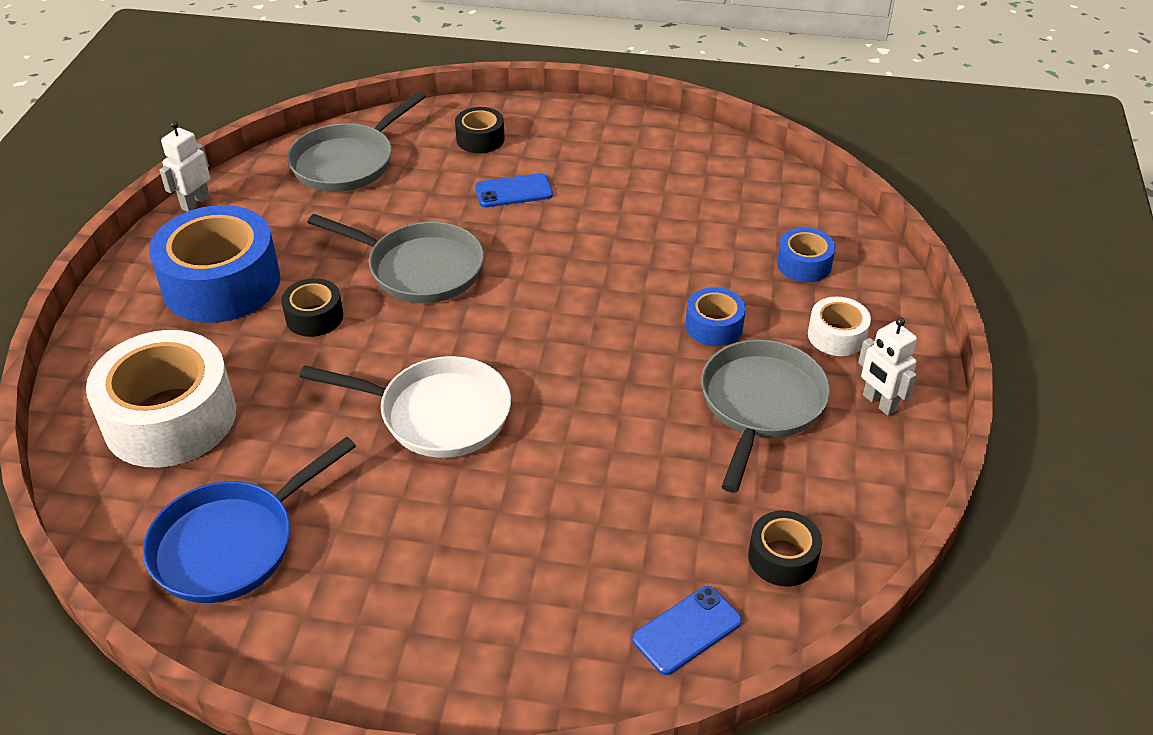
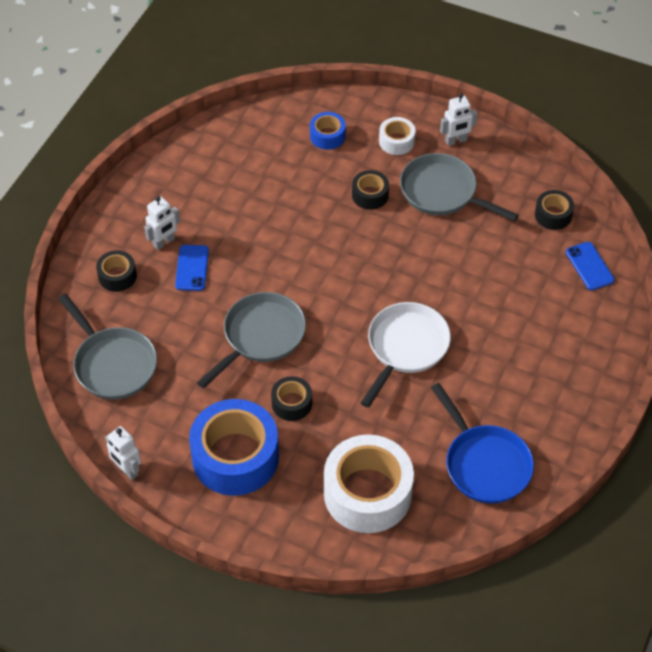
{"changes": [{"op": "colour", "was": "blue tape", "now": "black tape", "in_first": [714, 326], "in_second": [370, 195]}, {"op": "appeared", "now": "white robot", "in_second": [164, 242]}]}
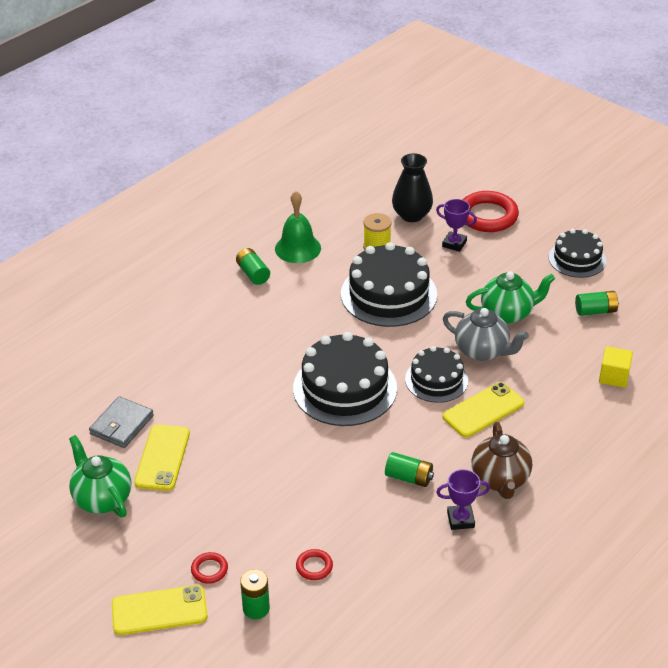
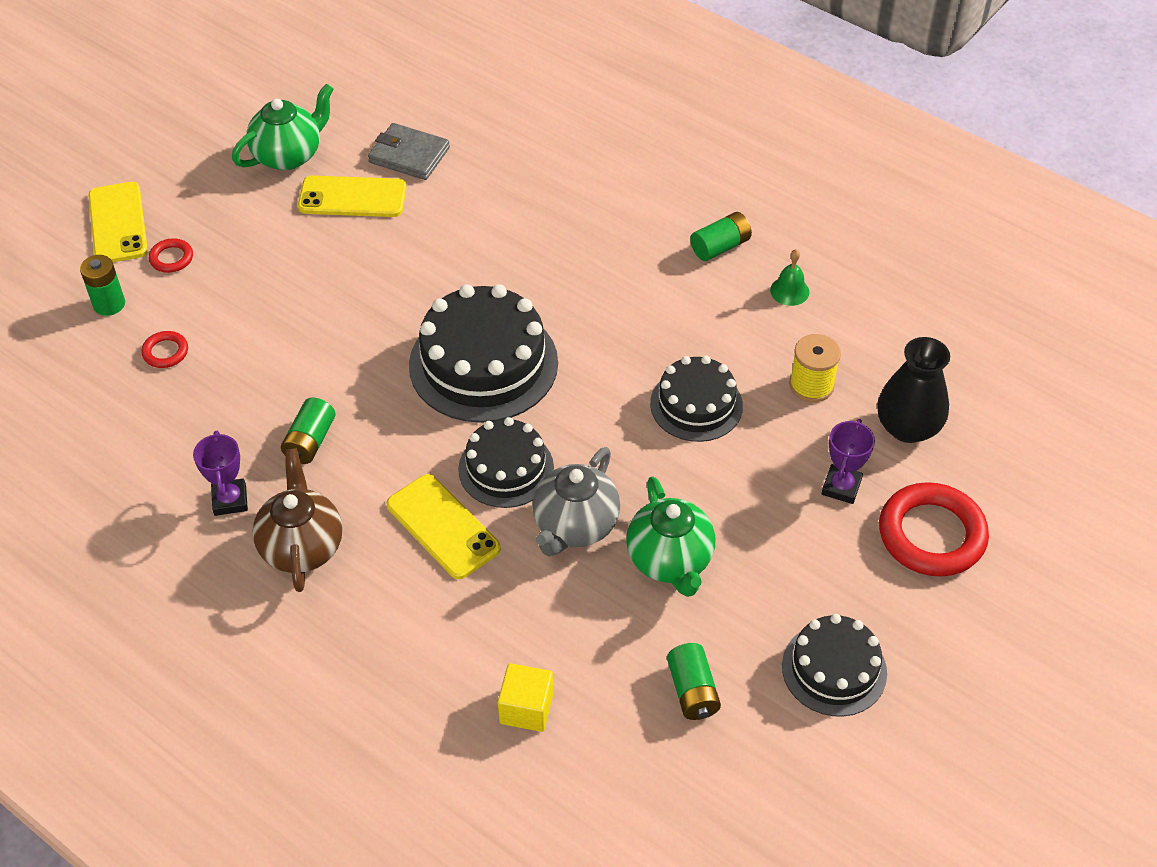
{"changes": [{"op": "size", "was": "green bell", "in_first": [298, 248], "in_second": [789, 291], "ratio": 0.54}, {"op": "size", "was": "black cake", "in_first": [388, 294], "in_second": [696, 405], "ratio": 0.61}, {"op": "spun", "was": "brown teapot", "in_first": [500, 479], "in_second": [302, 546], "clockwise": 90}]}
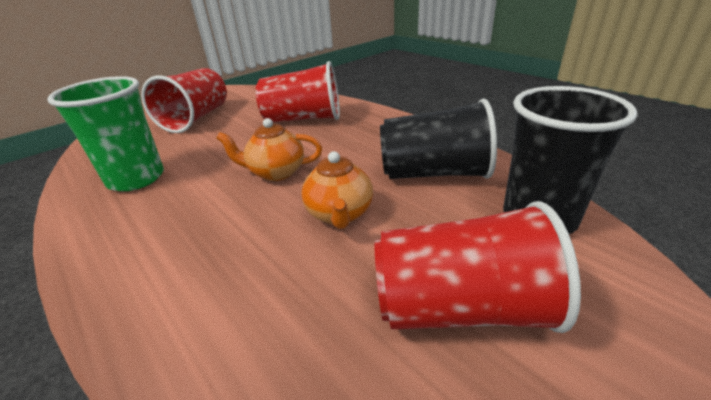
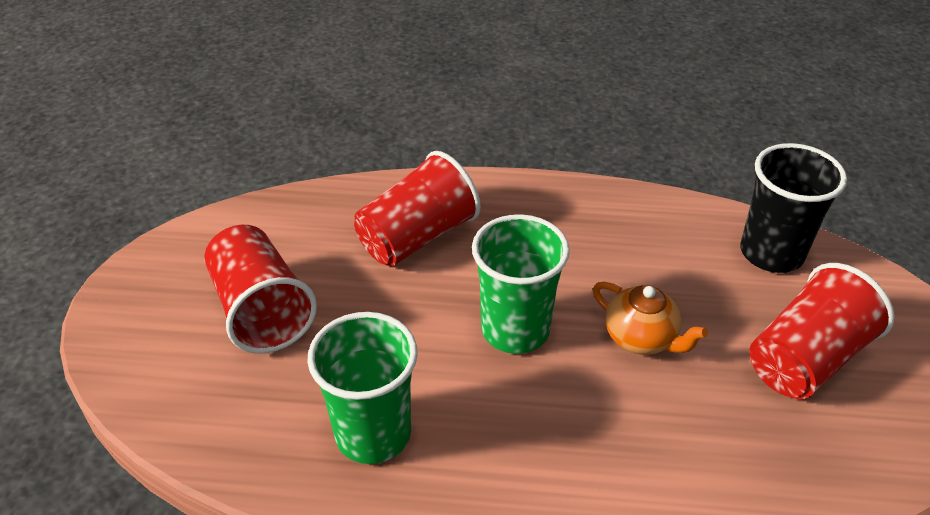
{"changes": [{"op": "exchanged", "was": "orange teapot", "now": "green cup", "in_first": [276, 172], "in_second": [515, 330]}, {"op": "missing", "was": "black cup", "in_first": [434, 173]}]}
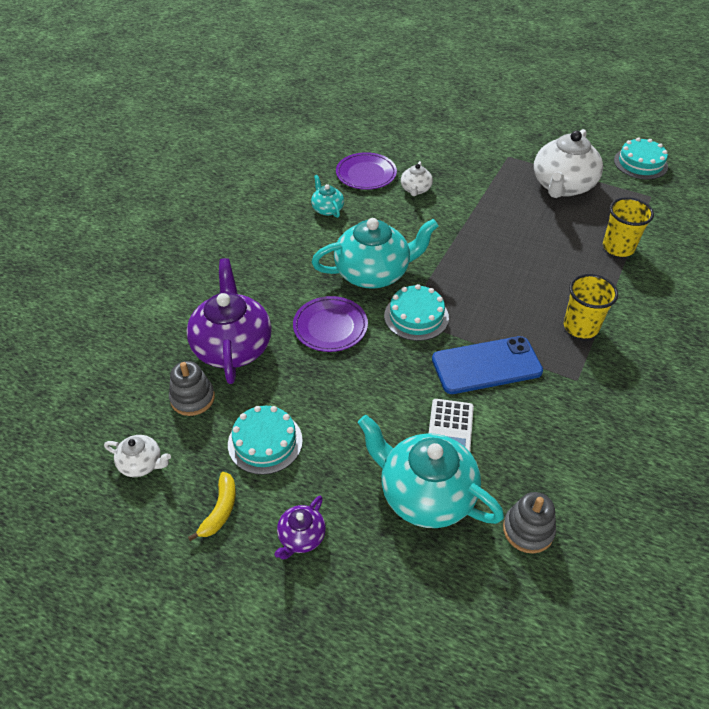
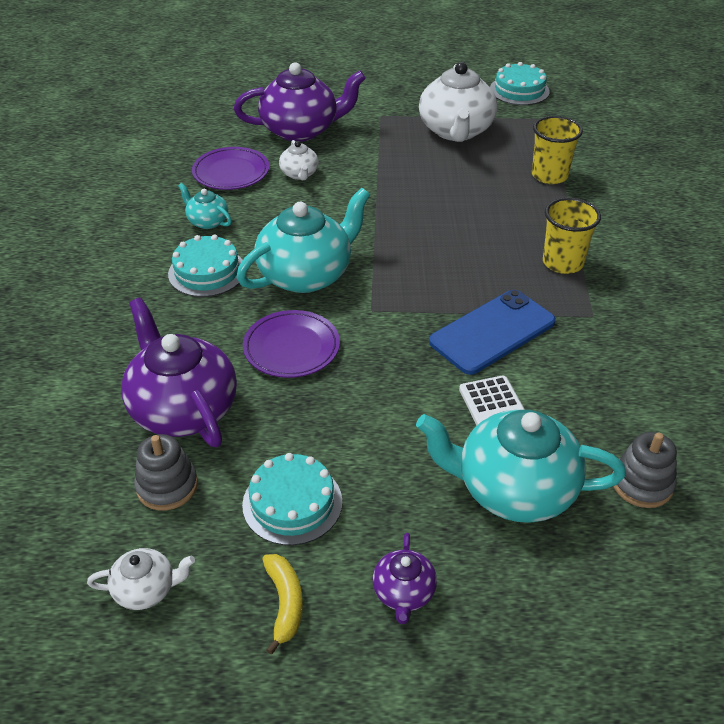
{"changes": [{"op": "relocated", "was": "turquoise cake", "in_first": [416, 316], "in_second": [207, 272]}, {"op": "appeared", "now": "purple teapot", "in_second": [301, 130]}]}
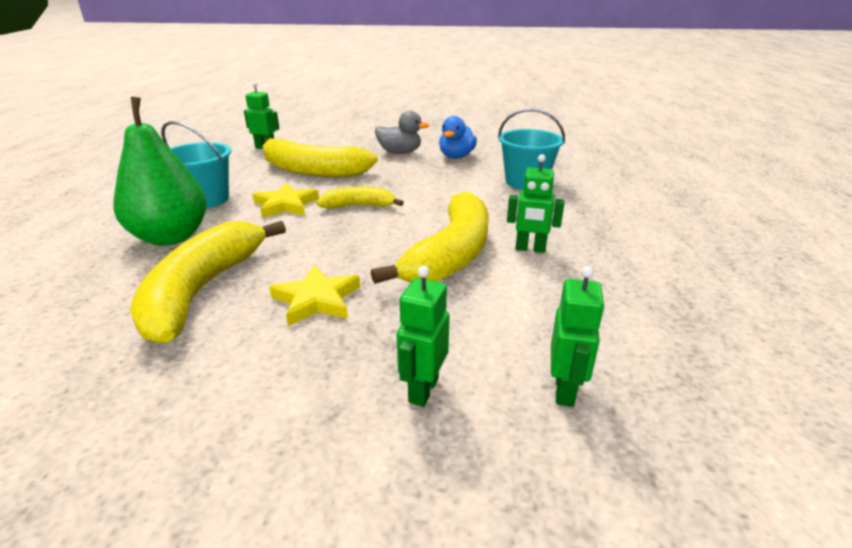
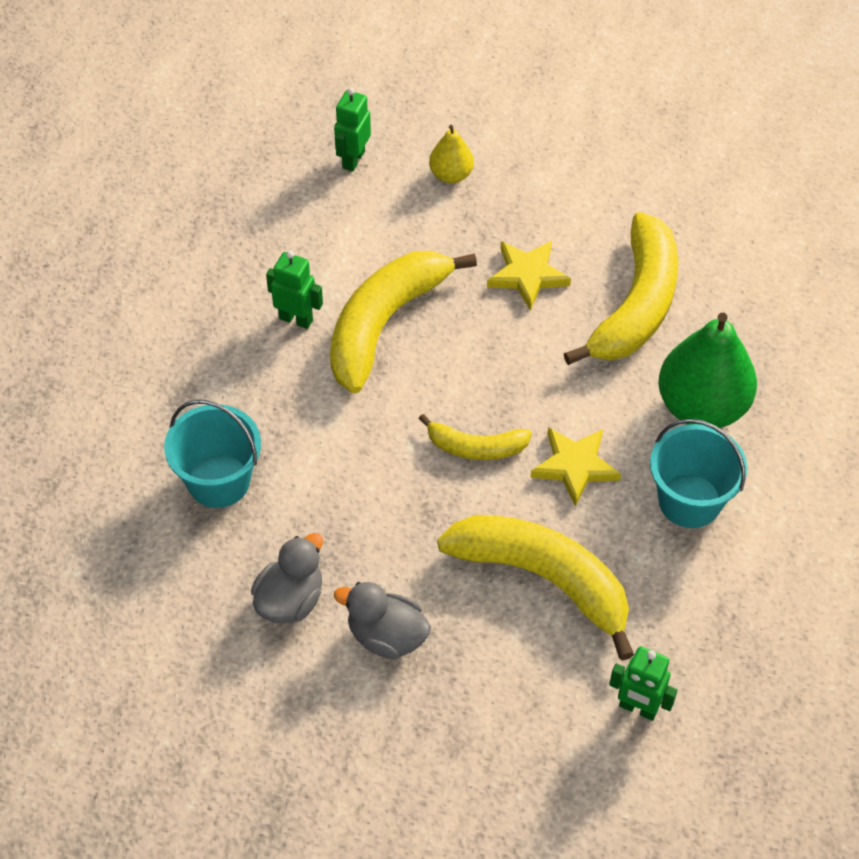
{"changes": [{"op": "exchanged", "was": "green robot", "now": "yellow pear", "in_first": [423, 390], "in_second": [451, 174]}, {"op": "colour", "was": "blue duck", "now": "grey duck", "in_first": [456, 156], "in_second": [290, 600]}]}
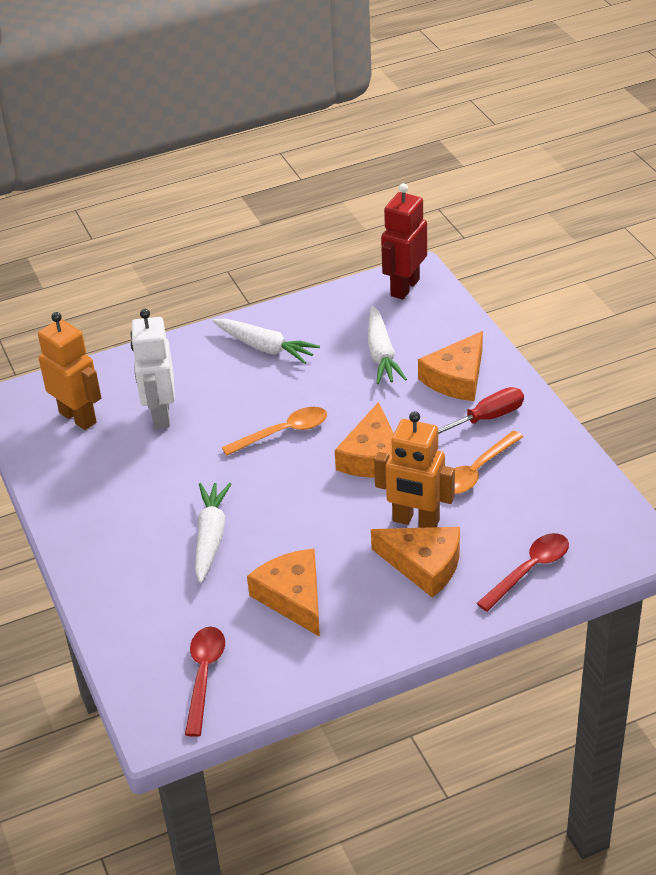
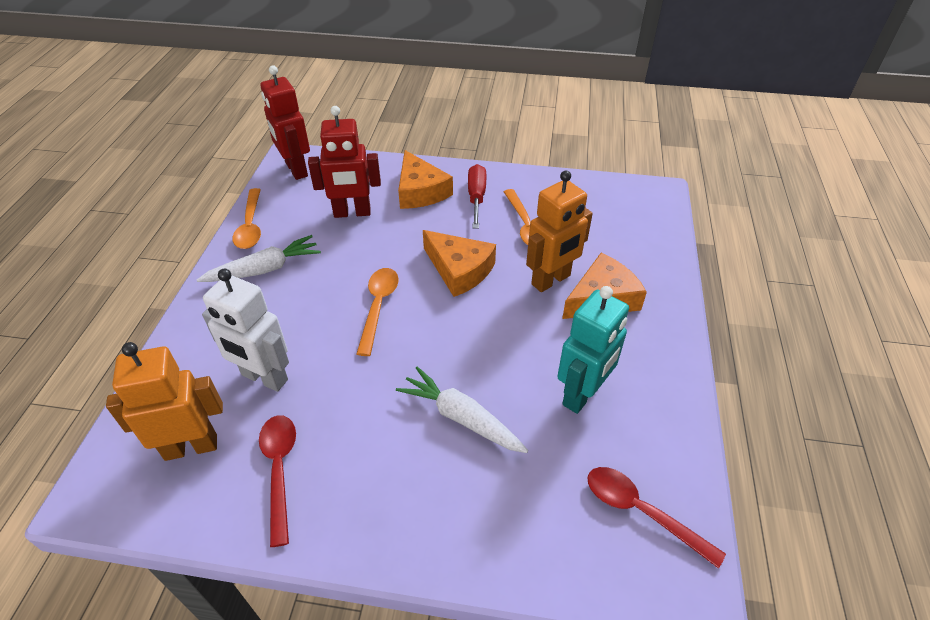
{"changes": [{"op": "exchanged", "was": "orange cheese", "now": "turquoise robot", "in_first": [293, 597], "in_second": [582, 394]}, {"op": "exchanged", "was": "white carrot", "now": "red robot", "in_first": [381, 354], "in_second": [352, 213]}, {"op": "relocated", "was": "red spoon", "in_first": [529, 570], "in_second": [279, 469]}, {"op": "appeared", "now": "orange spoon", "in_second": [250, 226]}]}
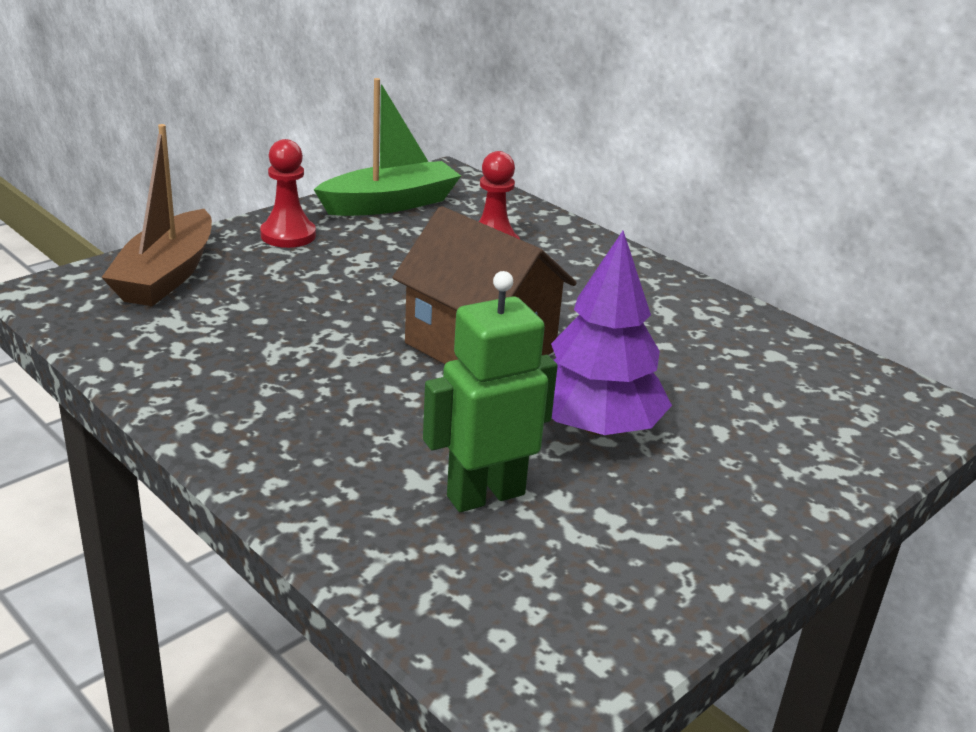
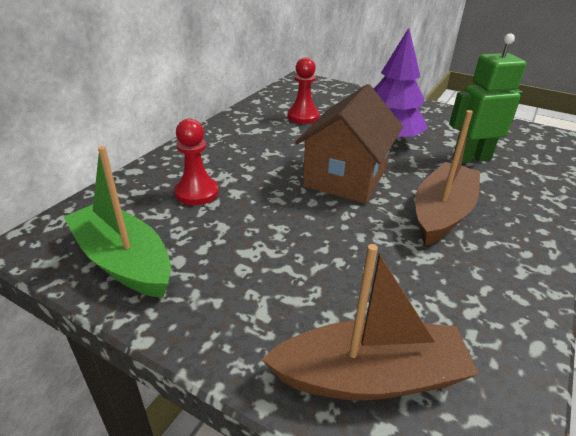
{"changes": [{"op": "relocated", "was": "red pawn", "in_first": [288, 235], "in_second": [303, 117]}, {"op": "spun", "was": "green robot", "in_first": [485, 495], "in_second": [471, 158], "clockwise": 120}, {"op": "appeared", "now": "brown boat", "in_second": [442, 213]}]}
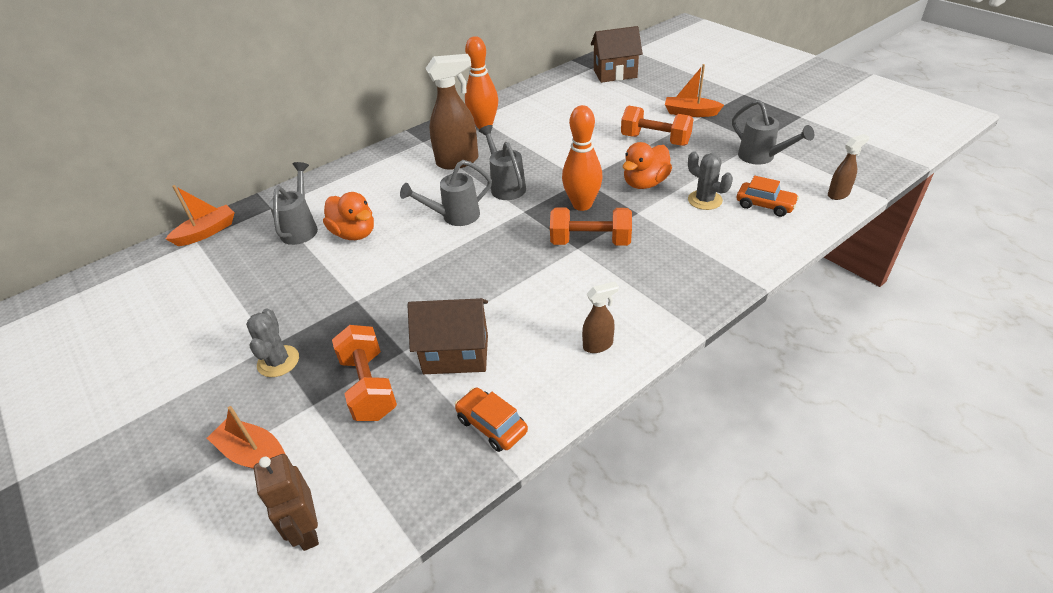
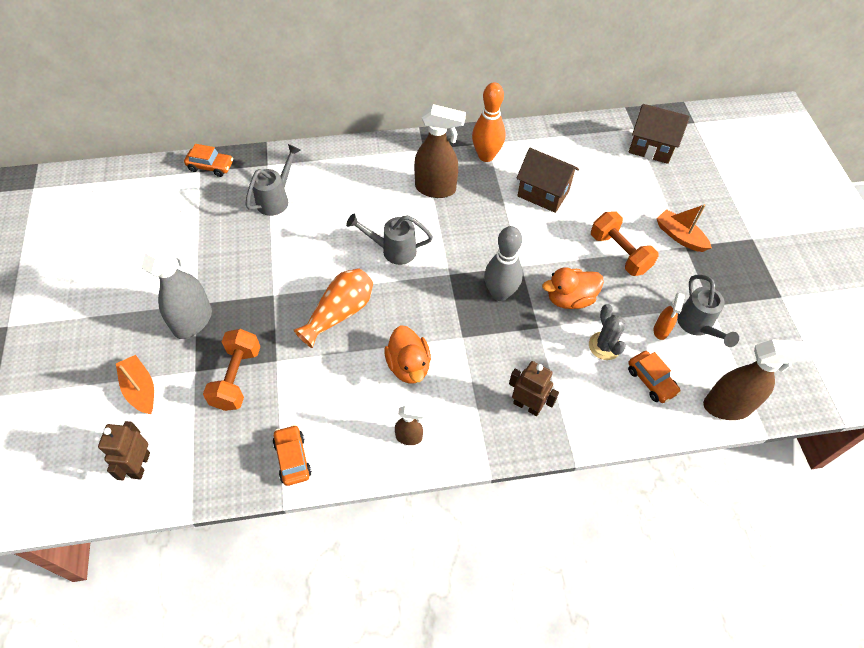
{"changes": [{"op": "exchanged", "was": "orange boat", "now": "orange car", "in_first": [207, 232], "in_second": [210, 166]}, {"op": "exchanged", "was": "grey cactus", "now": "grey spray bottle", "in_first": [278, 361], "in_second": [193, 321]}, {"op": "relocated", "was": "orange duck", "in_first": [354, 233], "in_second": [408, 366]}, {"op": "relocated", "was": "brown house", "in_first": [456, 354], "in_second": [543, 194]}, {"op": "missing", "was": "grey watering can", "in_first": [505, 186]}, {"op": "missing", "was": "orange dumbbell", "in_first": [590, 241]}, {"op": "colour", "was": "orange bowling pin", "now": "grey bowling pin", "in_first": [582, 205], "in_second": [500, 293]}, {"op": "size", "was": "brown spray bottle", "in_first": [838, 194], "in_second": [727, 406], "ratio": 1.91}, {"op": "appeared", "now": "orange vase", "in_second": [339, 313]}, {"op": "appeared", "now": "brown robot", "in_second": [527, 405]}, {"op": "appeared", "now": "orange spray bottle", "in_second": [661, 330]}]}
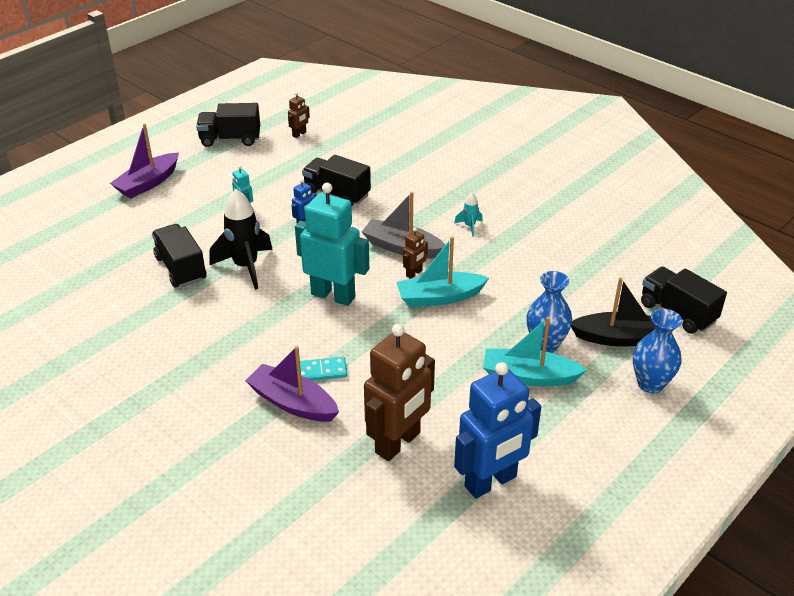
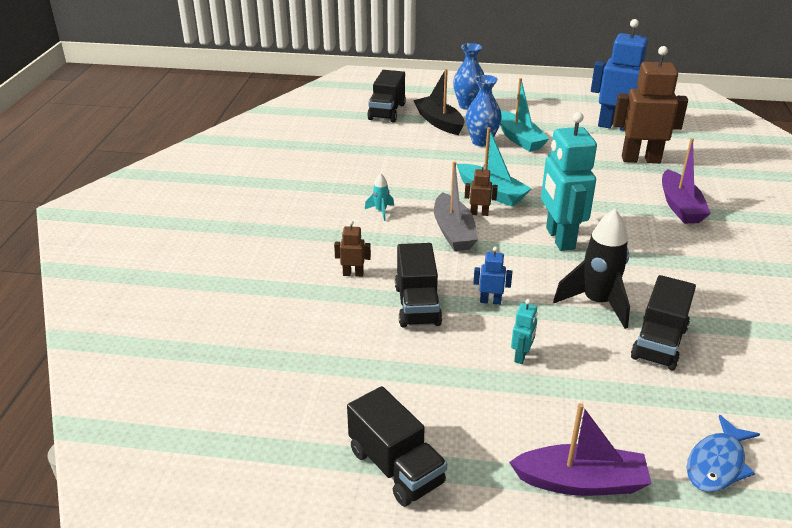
{"changes": [{"op": "relocated", "was": "brown robot", "in_first": [299, 134], "in_second": [353, 274]}, {"op": "missing", "was": "turquoise domino", "in_first": [321, 371]}, {"op": "appeared", "now": "blue fish", "in_second": [717, 464]}]}
